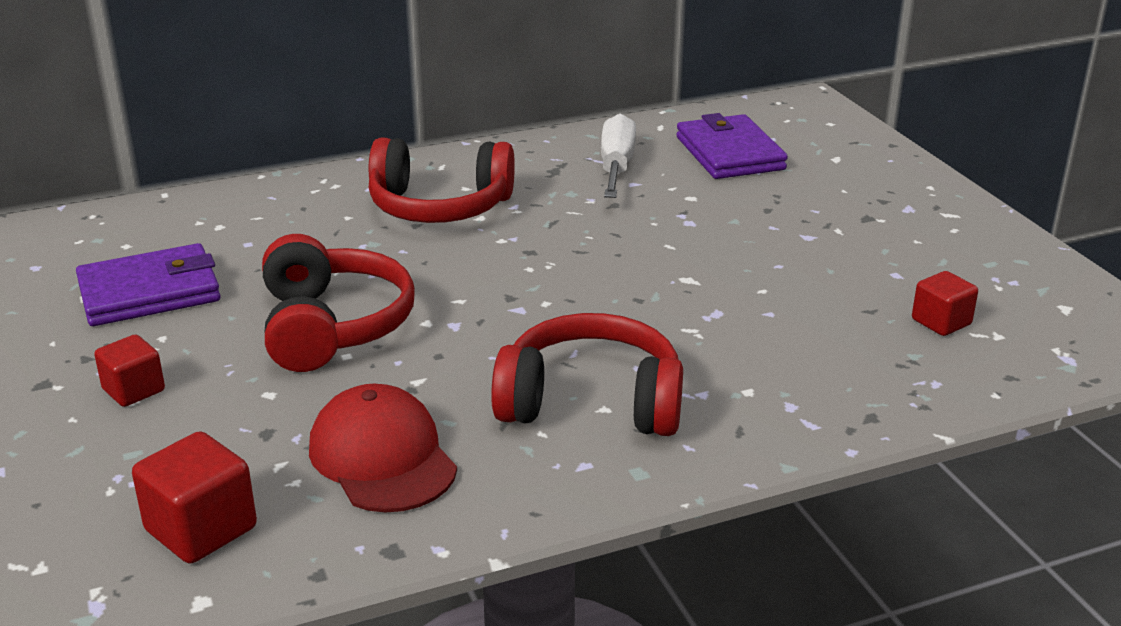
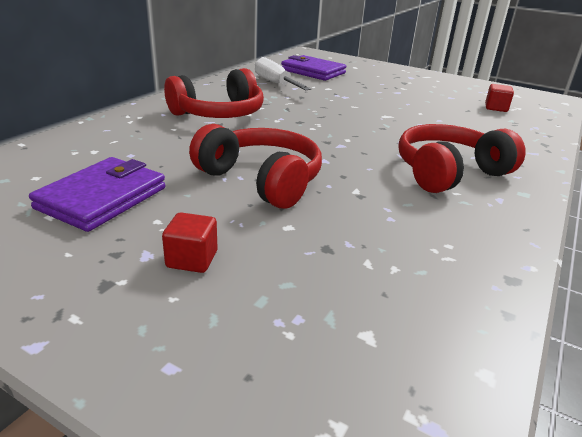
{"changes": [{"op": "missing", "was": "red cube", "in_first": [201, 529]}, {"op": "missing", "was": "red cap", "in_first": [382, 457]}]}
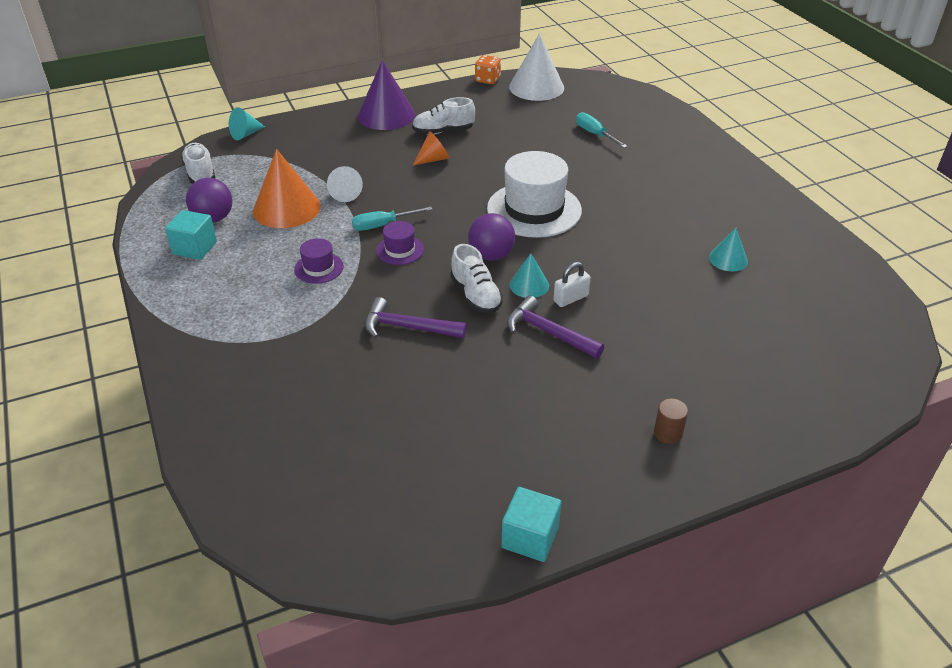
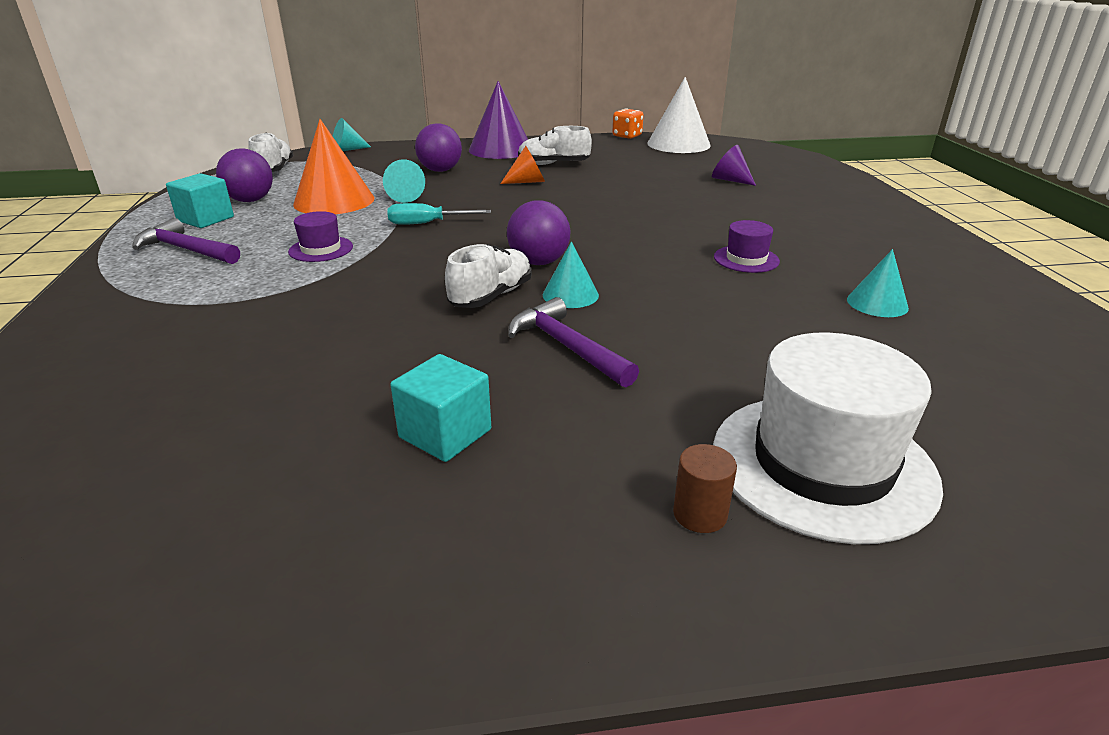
{"changes": [{"op": "colour", "was": "white cone", "now": "turquoise cone", "in_first": [345, 193], "in_second": [407, 196]}, {"op": "relocated", "was": "purple hammer", "in_first": [407, 327], "in_second": [186, 250]}, {"op": "relocated", "was": "purple hat", "in_first": [400, 250], "in_second": [746, 259]}, {"op": "spun", "was": "white shoe", "in_first": [476, 296], "in_second": [491, 296], "clockwise": -135}, {"op": "relocated", "was": "white hat", "in_first": [534, 209], "in_second": [822, 464]}, {"op": "relocated", "was": "turquoise cube", "in_first": [530, 537], "in_second": [445, 433]}, {"op": "missing", "was": "white padlock", "in_first": [571, 298]}, {"op": "exchanged", "was": "turquoise screwdriver", "now": "purple cone", "in_first": [595, 134], "in_second": [730, 180]}, {"op": "appeared", "now": "purple ball", "in_second": [440, 170]}]}
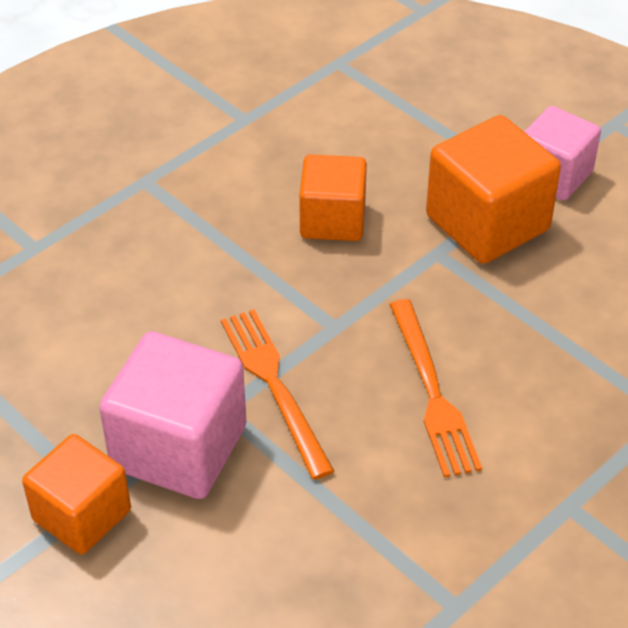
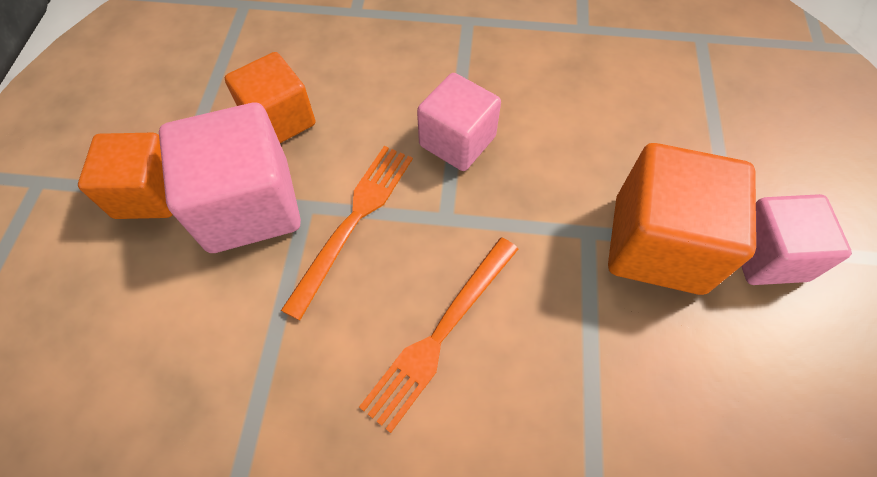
{"changes": [{"op": "relocated", "was": "orange cube", "in_first": [332, 220], "in_second": [279, 120]}, {"op": "appeared", "now": "pink cube", "in_second": [457, 141]}]}
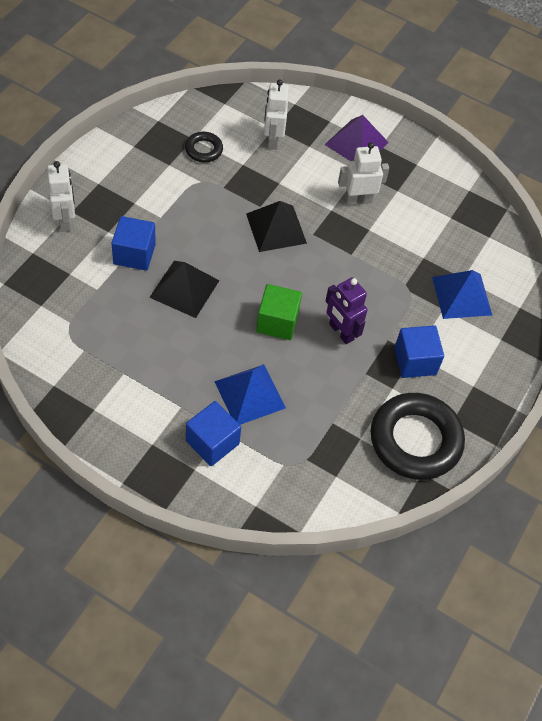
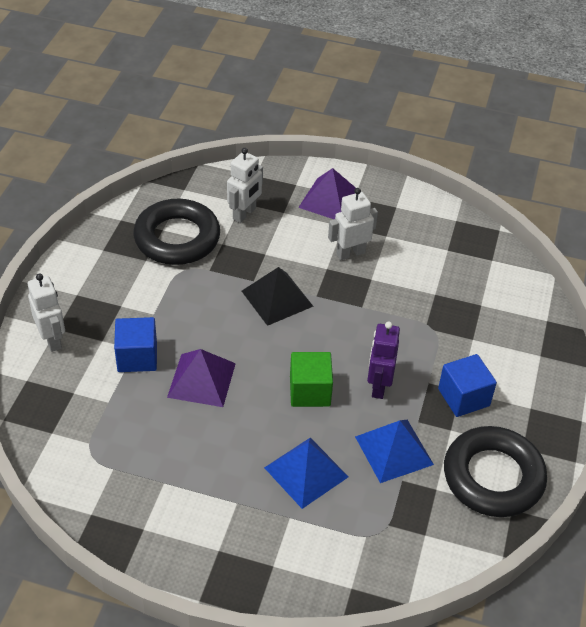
{"changes": [{"op": "colour", "was": "black pyramid", "now": "purple pyramid", "in_first": [184, 289], "in_second": [201, 380]}, {"op": "size", "was": "black ring", "in_first": [203, 150], "in_second": [177, 238], "ratio": 2.12}, {"op": "missing", "was": "blue cube", "in_first": [212, 442]}, {"op": "spun", "was": "white robot", "in_first": [272, 140], "in_second": [244, 214], "clockwise": -135}, {"op": "spun", "was": "purple robot", "in_first": [341, 332], "in_second": [378, 386], "clockwise": 60}, {"op": "relocated", "was": "blue pyramid", "in_first": [461, 296], "in_second": [394, 450]}]}
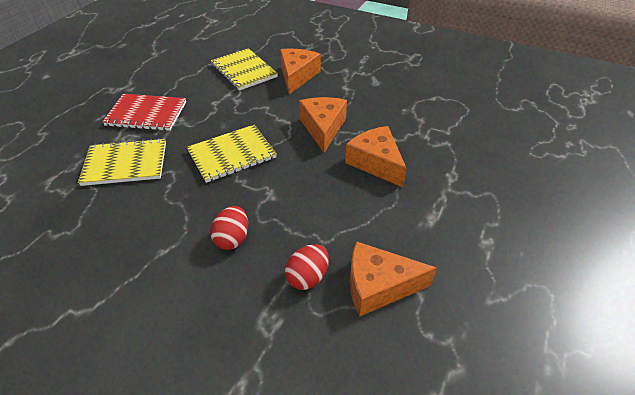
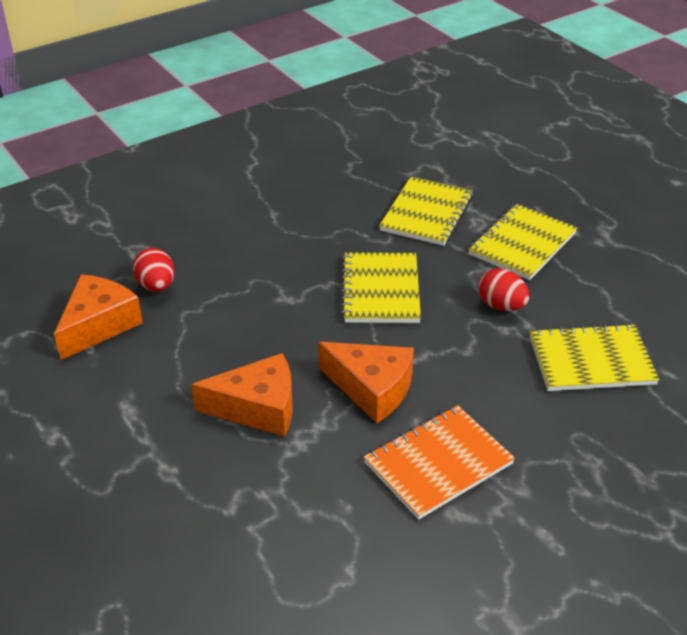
{"changes": [{"op": "colour", "was": "red notebook", "now": "yellow notebook", "in_first": [146, 114], "in_second": [522, 244]}, {"op": "relocated", "was": "red egg", "in_first": [232, 238], "in_second": [501, 306]}, {"op": "missing", "was": "orange cheese", "in_first": [297, 76]}, {"op": "appeared", "now": "orange notebook", "in_second": [438, 463]}]}
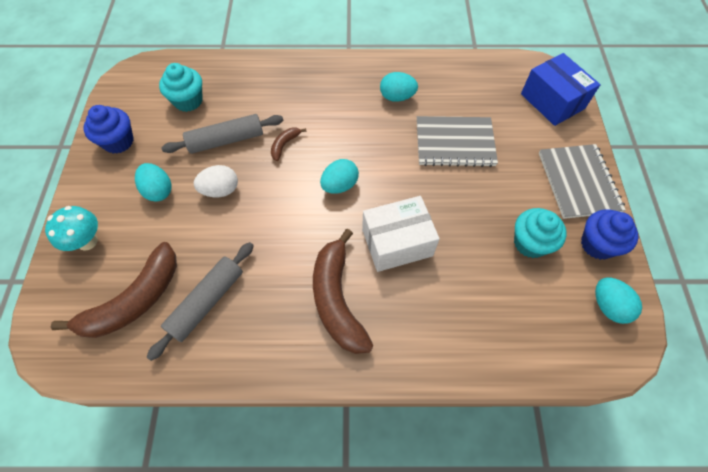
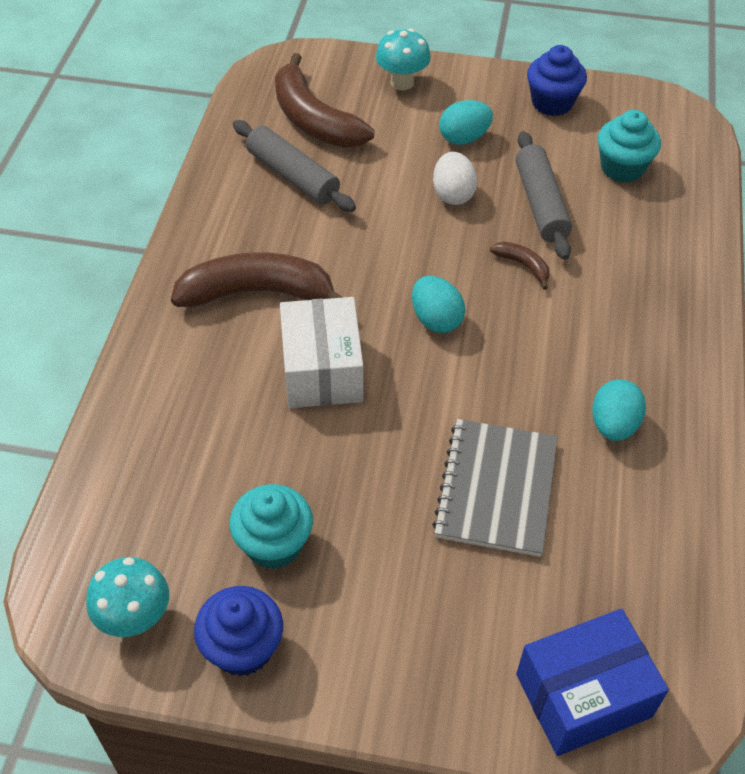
{"changes": [{"op": "missing", "was": "grey notebook", "in_first": [578, 182]}, {"op": "exchanged", "was": "turquoise egg", "now": "turquoise mushroom", "in_first": [608, 306], "in_second": [135, 619]}]}
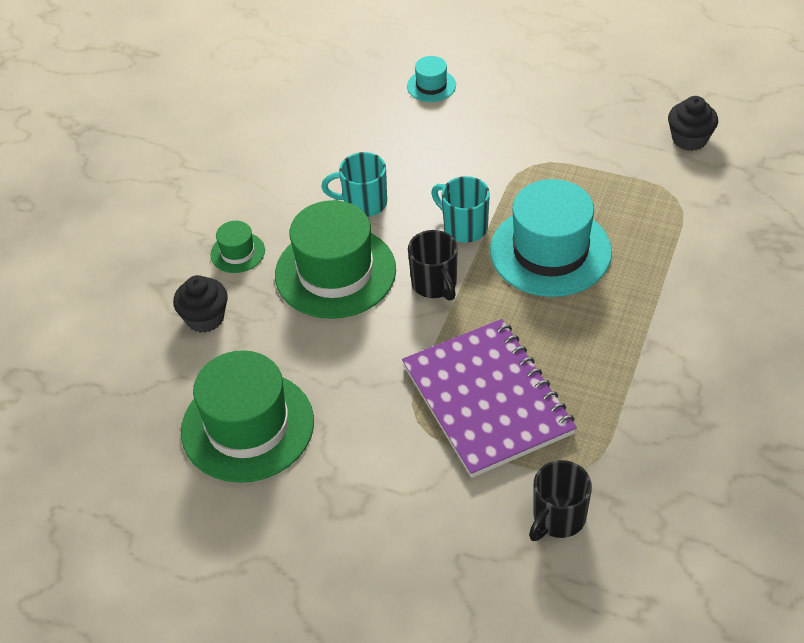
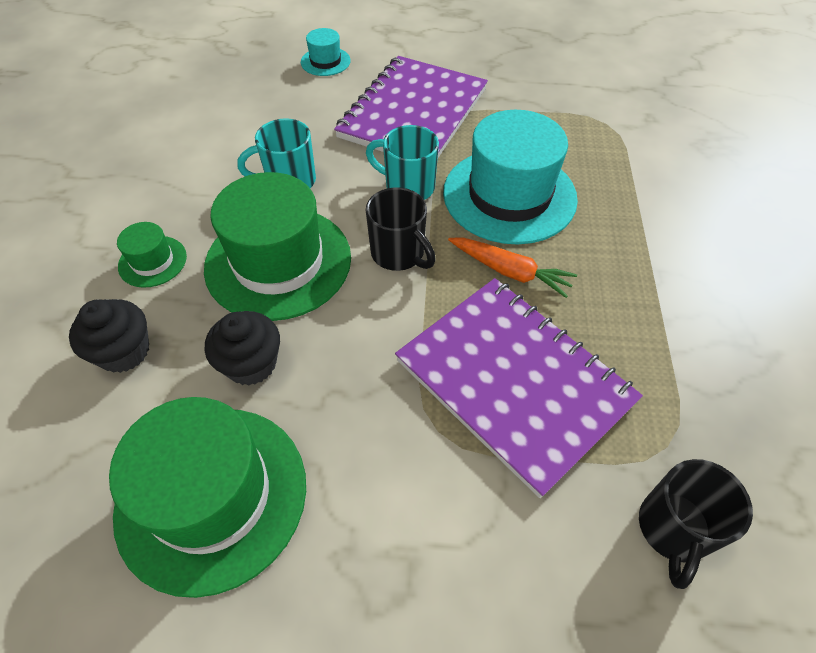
{"changes": [{"op": "relocated", "was": "black cupcake", "in_first": [689, 139], "in_second": [251, 364]}, {"op": "appeared", "now": "purple notebook", "in_second": [413, 113]}, {"op": "appeared", "now": "orange carrot", "in_second": [509, 271]}]}
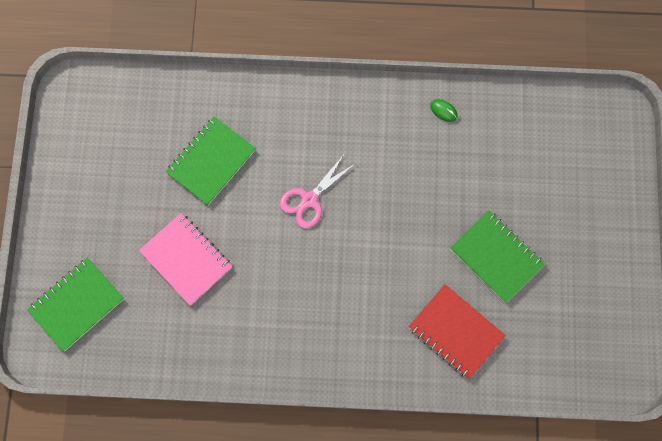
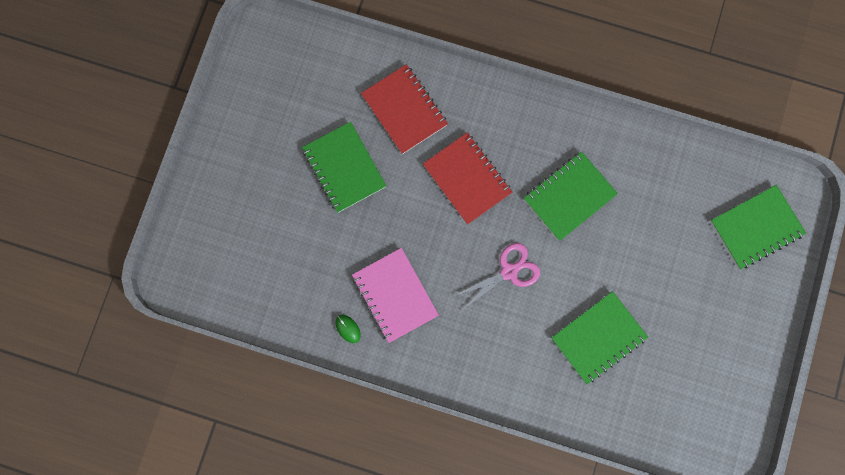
{"changes": [{"op": "relocated", "was": "pink notebook", "in_first": [186, 259], "in_second": [395, 295]}, {"op": "appeared", "now": "red notebook", "in_second": [467, 179]}, {"op": "appeared", "now": "green notebook", "in_second": [569, 197]}]}
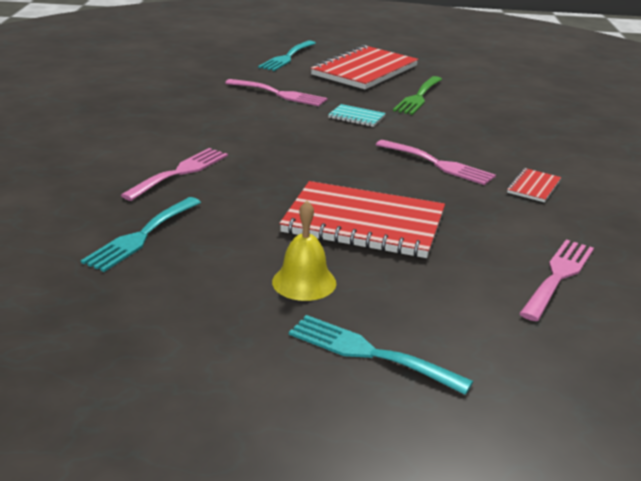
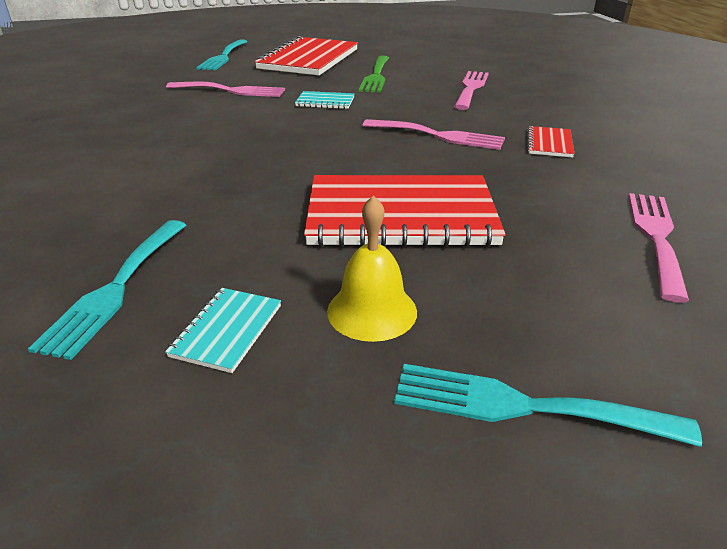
{"changes": [{"op": "relocated", "was": "pink fork", "in_first": [180, 172], "in_second": [471, 88]}, {"op": "appeared", "now": "turquoise notebook", "in_second": [227, 331]}]}
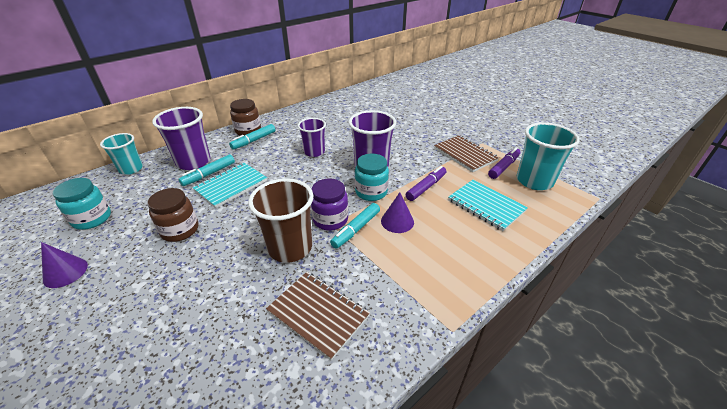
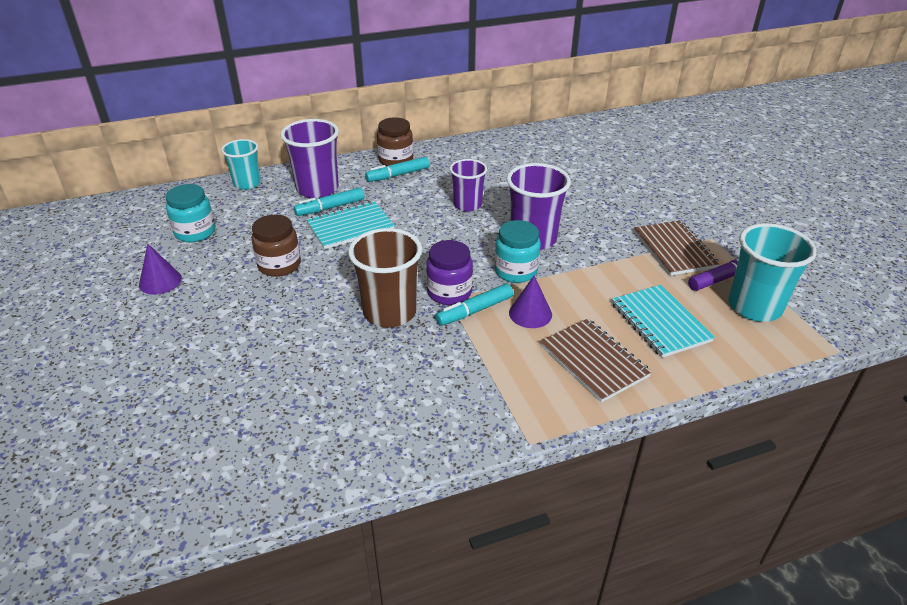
{"changes": [{"op": "relocated", "was": "brown notebook", "in_first": [318, 314], "in_second": [593, 361]}, {"op": "missing", "was": "purple marker", "in_first": [426, 187]}]}
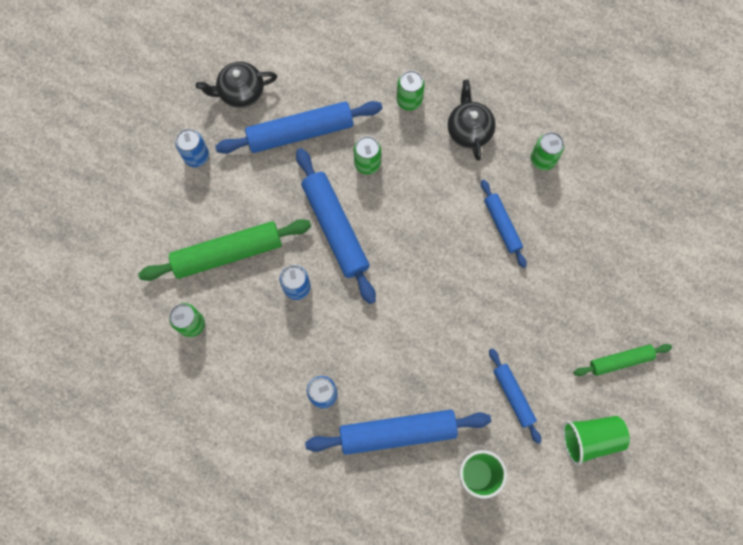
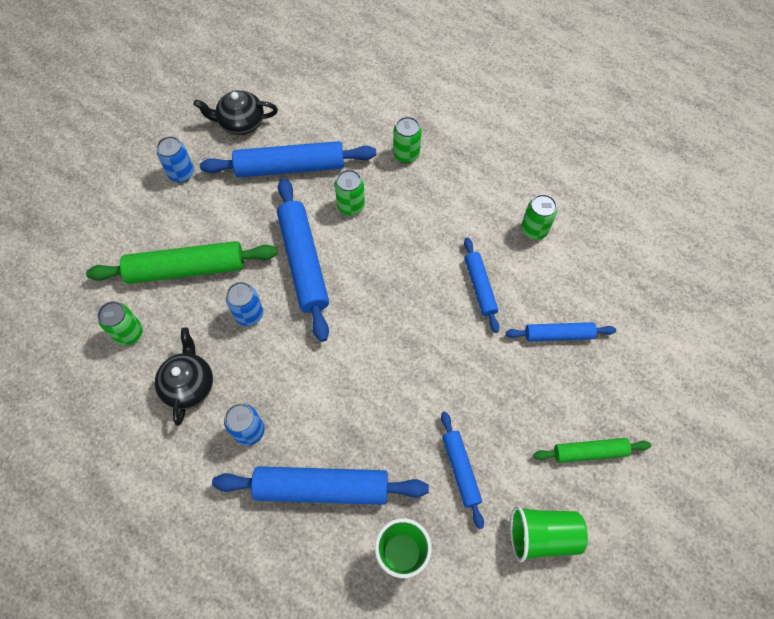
{"changes": [{"op": "relocated", "was": "black teapot", "in_first": [469, 130], "in_second": [189, 384]}, {"op": "appeared", "now": "blue rolling pin", "in_second": [558, 335]}]}
